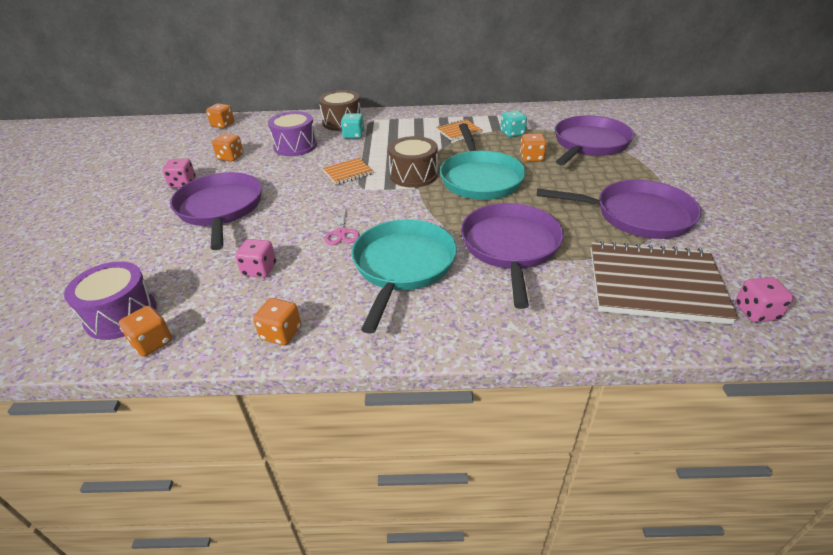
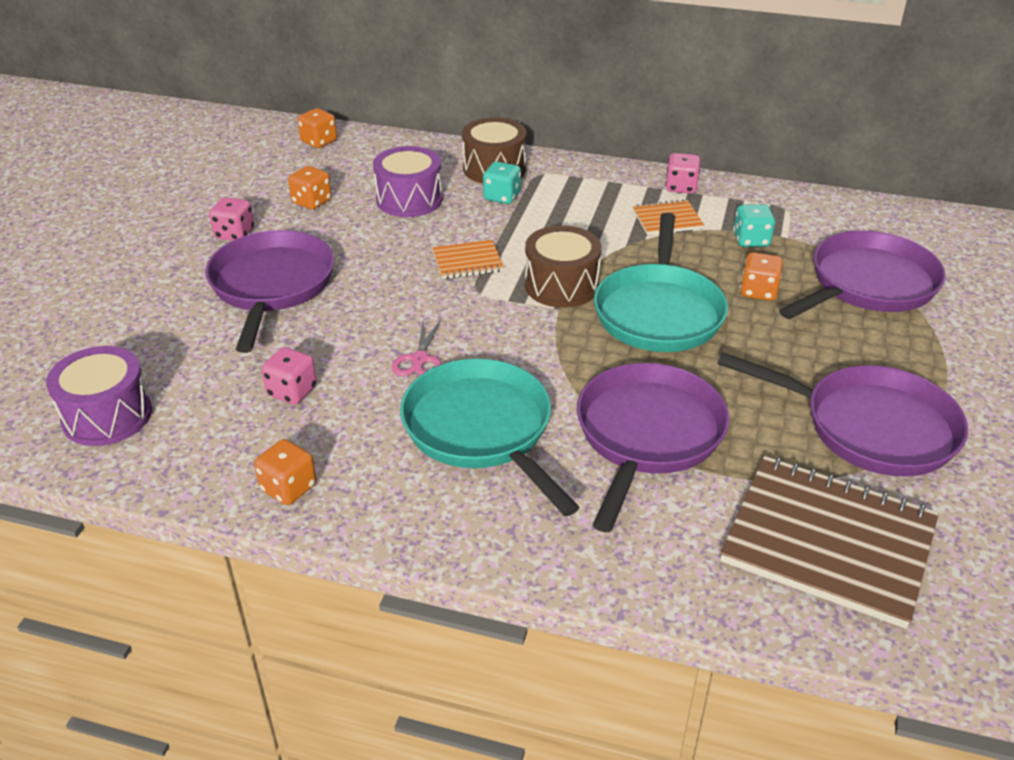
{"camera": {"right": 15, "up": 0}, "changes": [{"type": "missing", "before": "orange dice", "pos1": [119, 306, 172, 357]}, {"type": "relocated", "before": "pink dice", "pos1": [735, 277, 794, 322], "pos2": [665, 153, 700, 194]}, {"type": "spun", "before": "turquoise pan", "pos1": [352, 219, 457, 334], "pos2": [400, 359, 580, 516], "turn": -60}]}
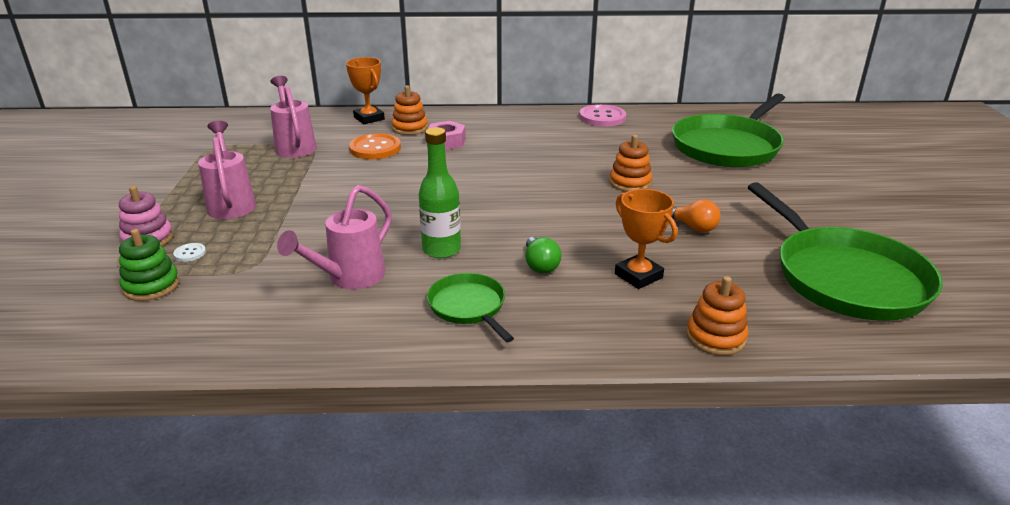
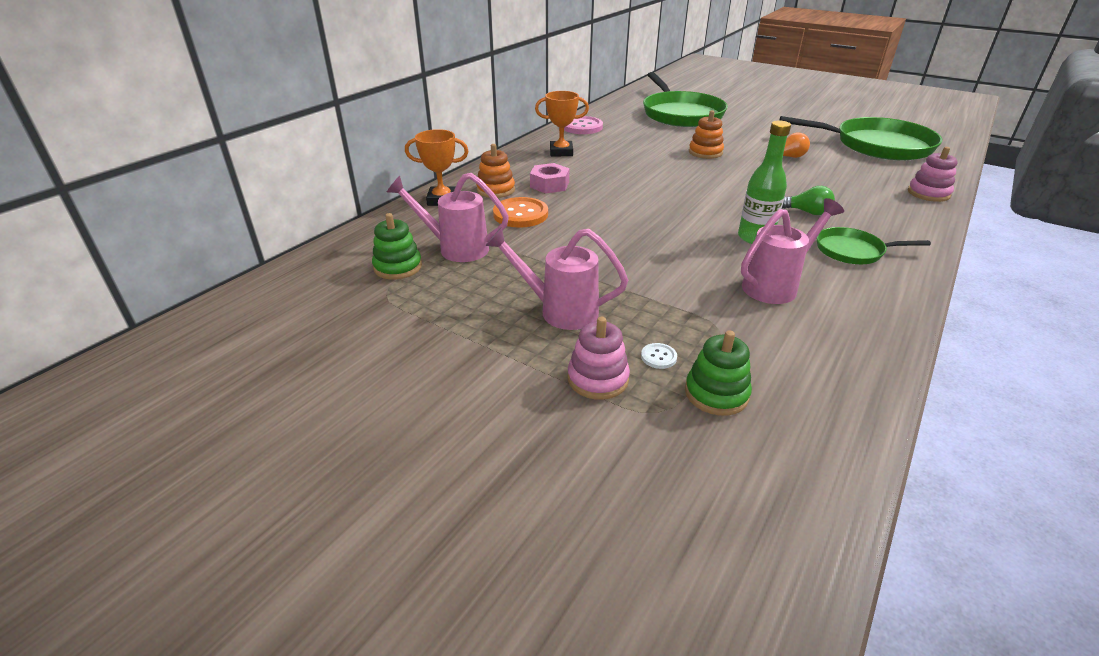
{"camera": {"right": -55, "up": 5}, "changes": [{"type": "appeared", "after": "green stacking toy", "pos2": [372, 213, 422, 280]}, {"type": "relocated", "before": "orange trophy", "pos1": [615, 189, 677, 289], "pos2": [535, 91, 589, 156]}, {"type": "colour", "before": "orange stacking toy", "after": "pink stacking toy", "pos1": [686, 276, 748, 356], "pos2": [908, 147, 958, 202]}, {"type": "spun", "before": "pink watering can", "pos1": [277, 185, 392, 289], "pos2": [741, 198, 844, 304], "turn": -105}]}
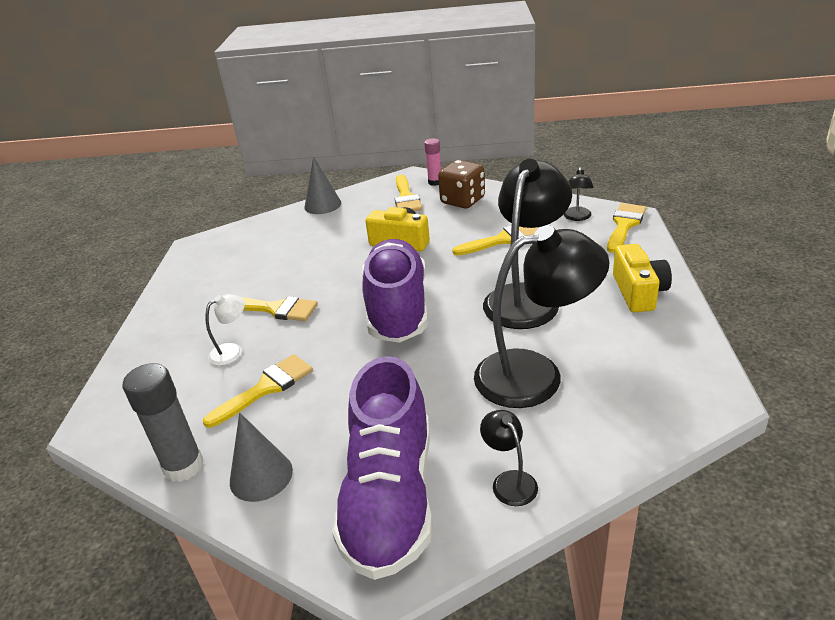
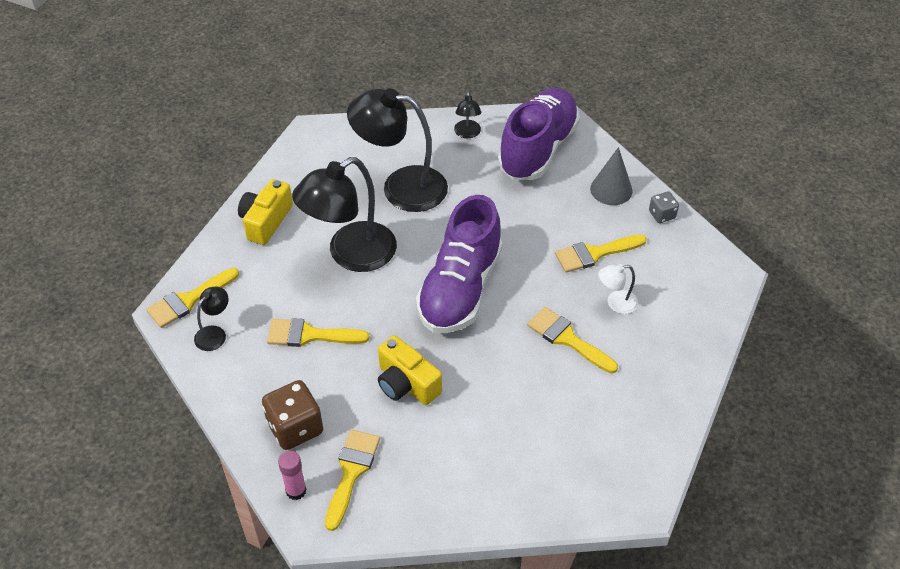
{"camera": {"right": -160, "up": 15}, "changes": [{"type": "missing", "before": "grey cone", "pos1": [304, 156, 341, 214]}, {"type": "exchanged", "before": "grey glue stick", "after": "grey dice", "pos1": [123, 363, 203, 482], "pos2": [649, 191, 679, 223]}]}
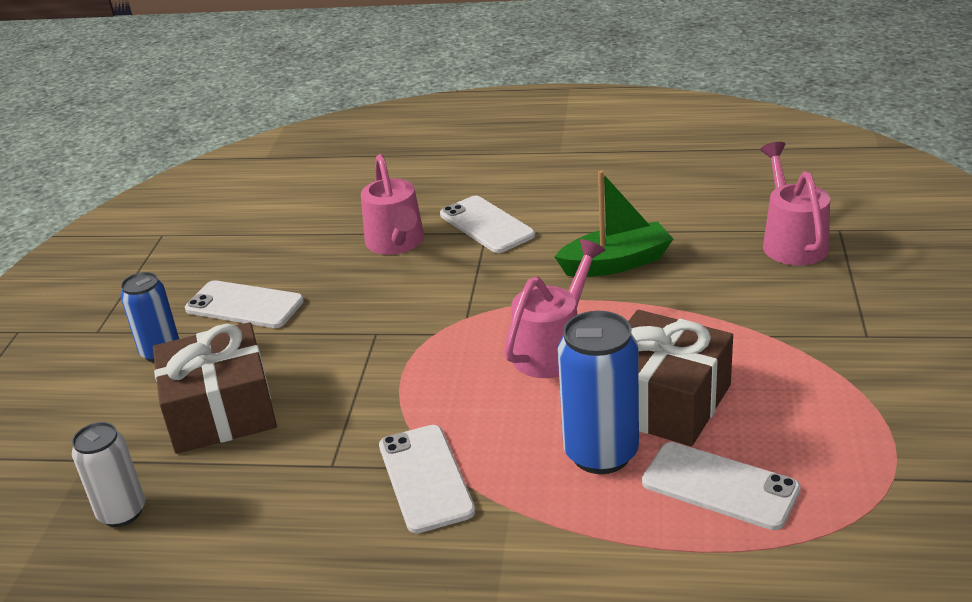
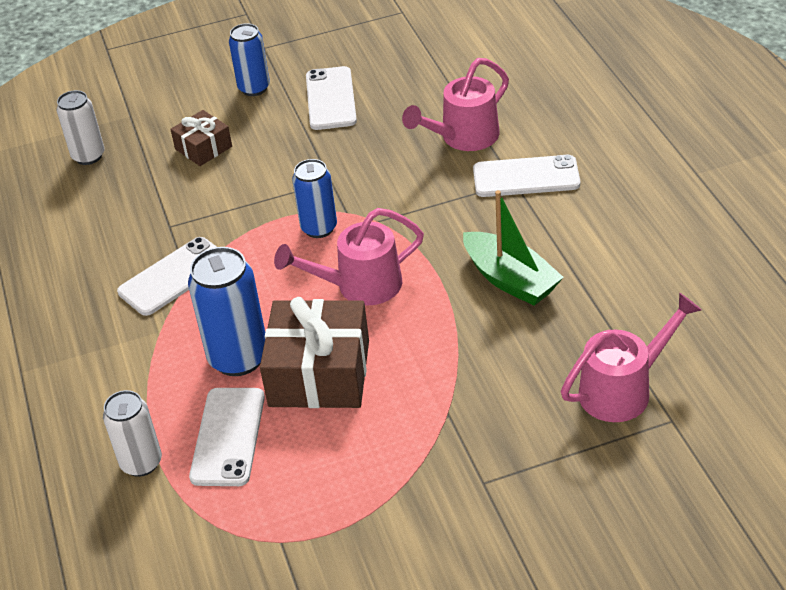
{"camera": {"right": 65, "up": 10}, "changes": [{"type": "appeared", "after": "white can", "pos2": [103, 390, 162, 477]}, {"type": "appeared", "after": "blue can", "pos2": [292, 159, 337, 238]}, {"type": "spun", "before": "white phone", "pos1": [440, 196, 535, 253], "pos2": [473, 155, 580, 197], "turn": 60}, {"type": "spun", "before": "pink watering can", "pos1": [504, 239, 606, 378], "pos2": [274, 208, 424, 305], "turn": 150}, {"type": "size", "before": "brown gift", "pos1": [153, 322, 277, 454], "pos2": [170, 110, 232, 166], "scale": 0.54}]}
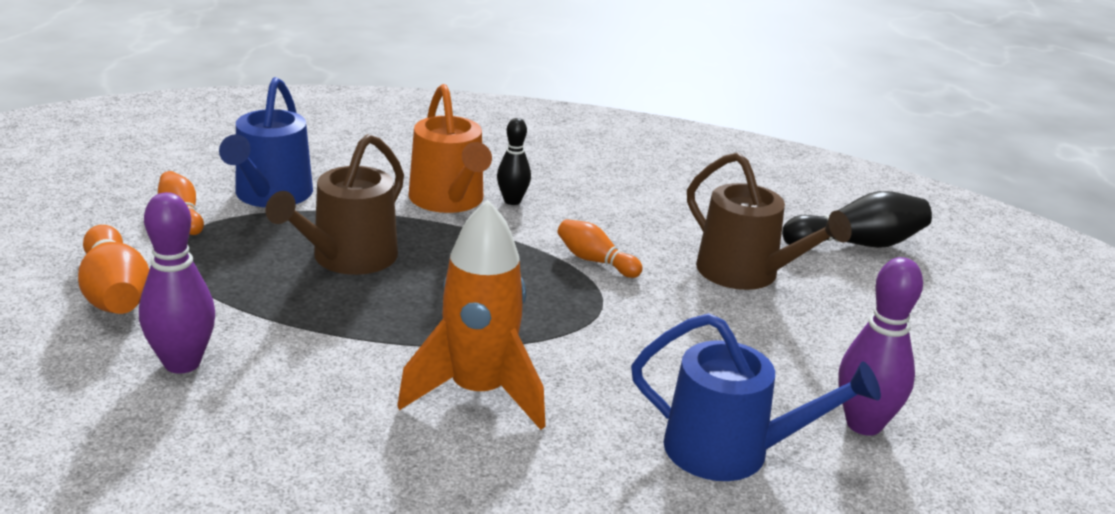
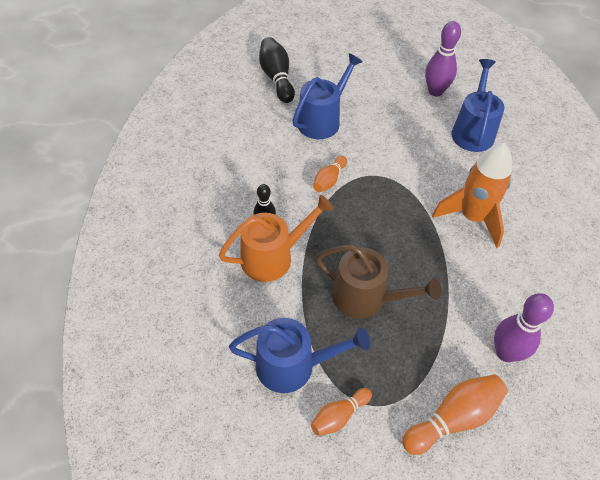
{"camera": {"right": -95, "up": 25}, "changes": [{"type": "colour", "before": "brown watering can", "after": "blue watering can", "pos1": [687, 152, 852, 290], "pos2": [292, 53, 363, 139]}]}
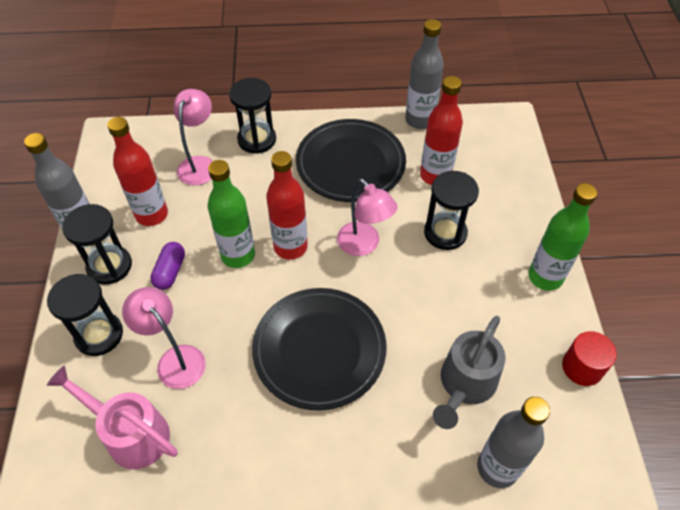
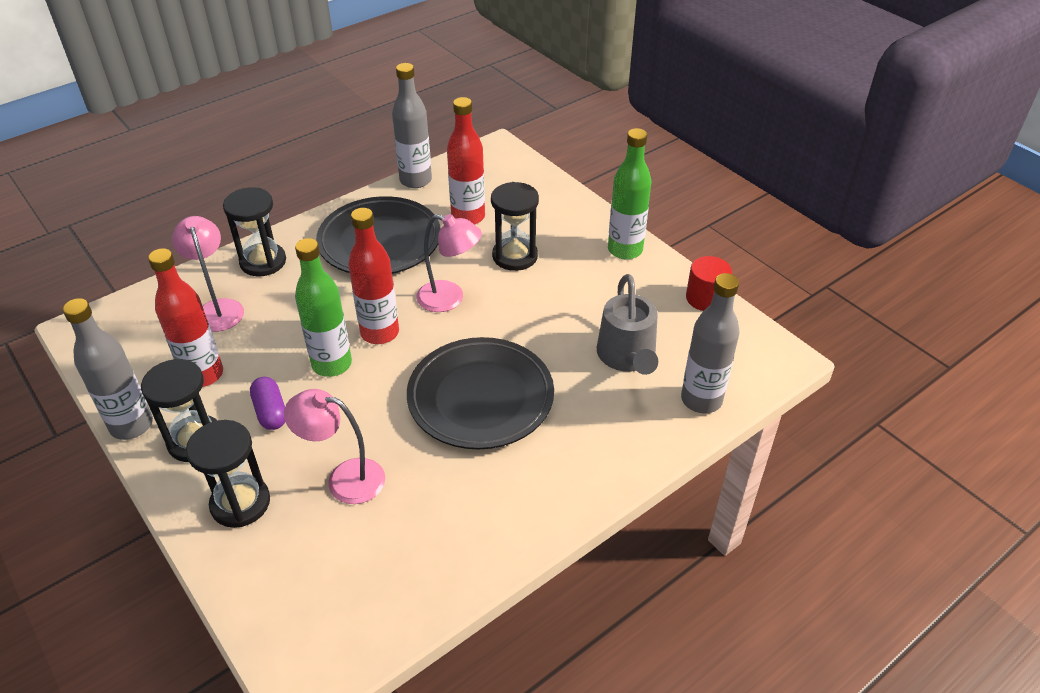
{"camera": {"right": -35, "up": -10}, "changes": [{"type": "missing", "before": "pink watering can", "pos1": [47, 365, 177, 469]}]}
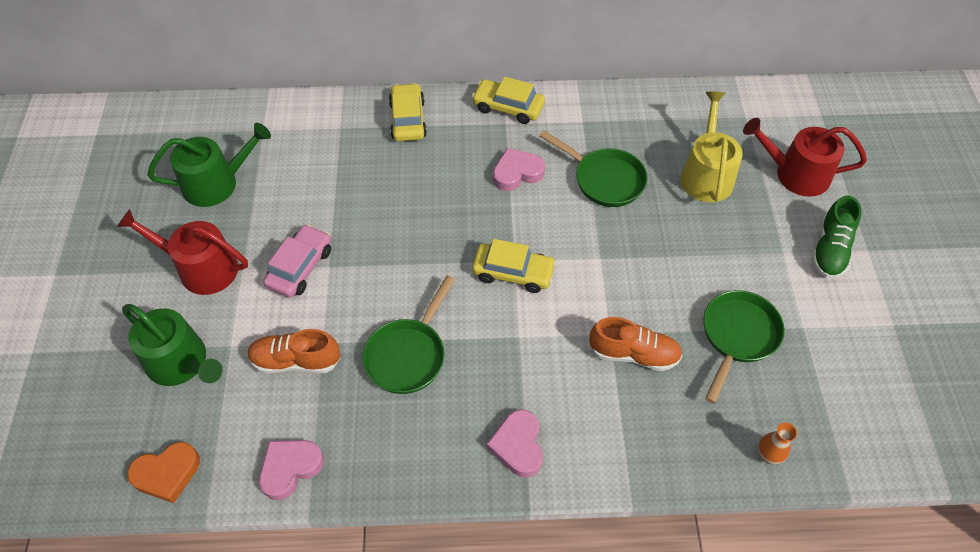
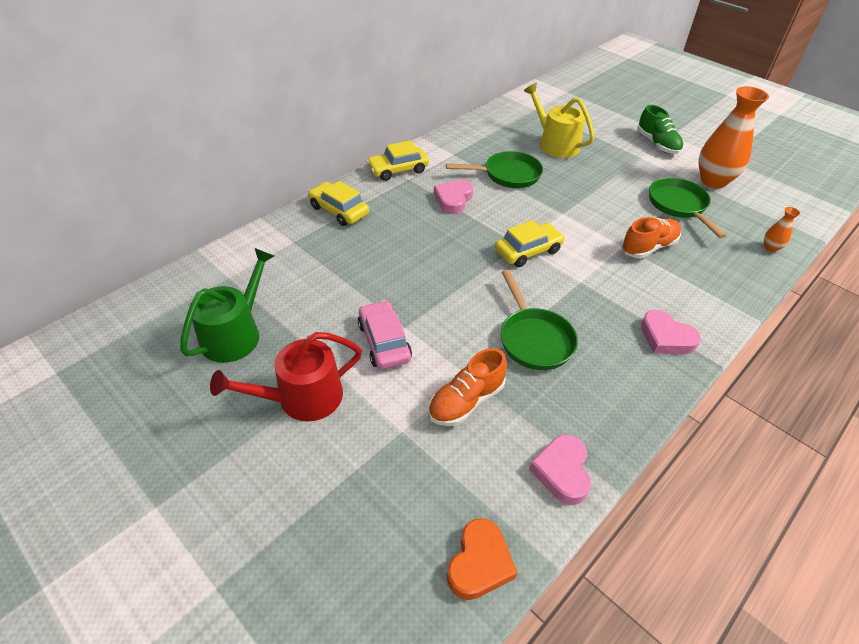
{"camera": {"right": -45, "up": -10}, "changes": [{"type": "missing", "before": "green watering can", "pos1": [122, 304, 223, 386]}, {"type": "missing", "before": "red watering can", "pos1": [743, 118, 867, 197]}, {"type": "appeared", "after": "orange vase", "pos2": [698, 86, 769, 188]}]}
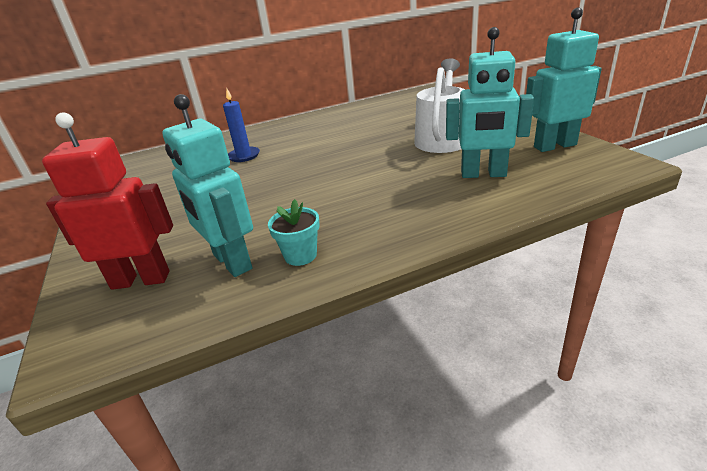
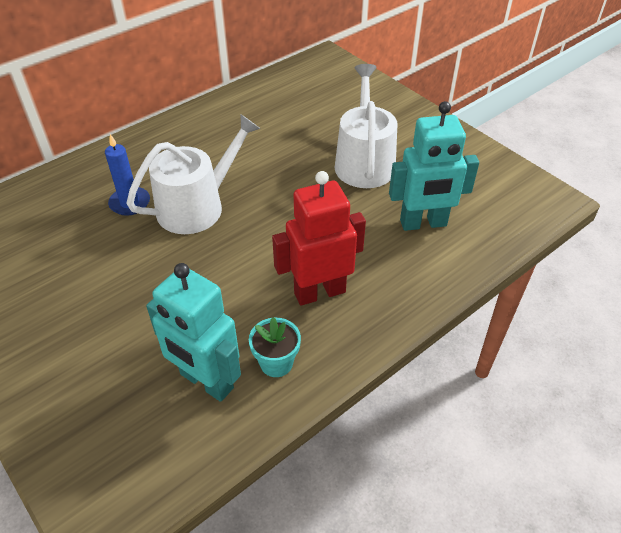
{"camera": {"right": -20, "up": 15}, "changes": [{"type": "missing", "before": "turquoise robot", "pos1": [526, 8, 602, 152]}, {"type": "appeared", "after": "white watering can", "pos2": [126, 114, 260, 234]}, {"type": "relocated", "before": "red robot", "pos1": [42, 112, 173, 290], "pos2": [272, 171, 366, 306]}]}
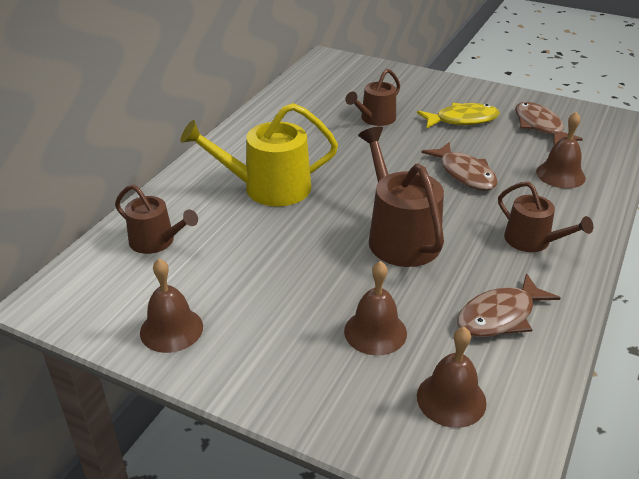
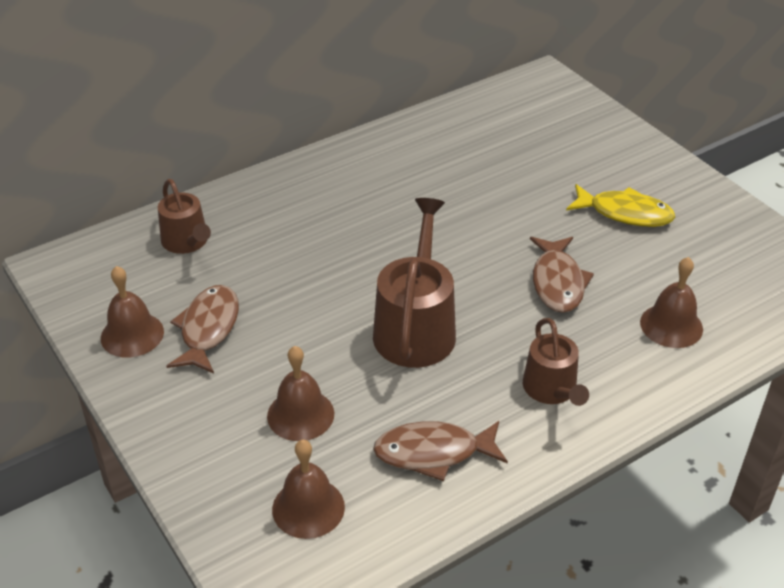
{"camera": {"right": 30, "up": 5}, "changes": [{"type": "missing", "before": "yellow watering can", "pos1": [180, 103, 338, 206]}, {"type": "missing", "before": "brown watering can", "pos1": [345, 69, 400, 126]}, {"type": "relocated", "before": "brown fish", "pos1": [515, 102, 583, 146], "pos2": [167, 285, 239, 374]}]}
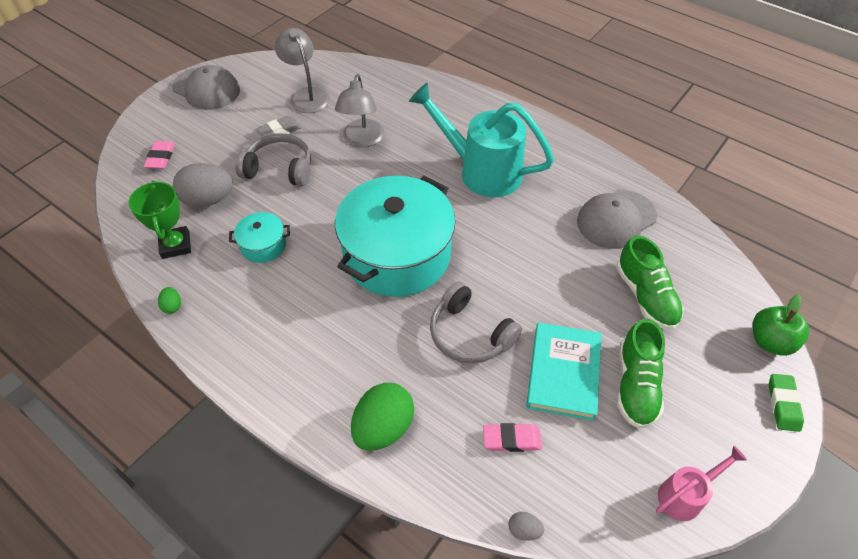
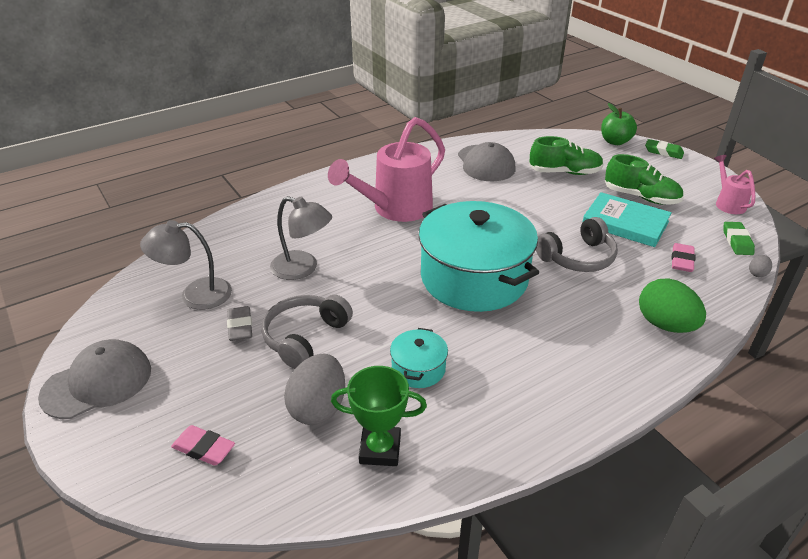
{"camera": {"right": -70, "up": -15}, "changes": [{"type": "missing", "before": "green egg", "pos1": [158, 287, 181, 314]}, {"type": "appeared", "after": "green eraser", "pos2": [723, 222, 755, 255]}, {"type": "colour", "before": "turquoise watering can", "after": "pink watering can", "pos1": [409, 83, 554, 197], "pos2": [328, 117, 445, 222]}]}
